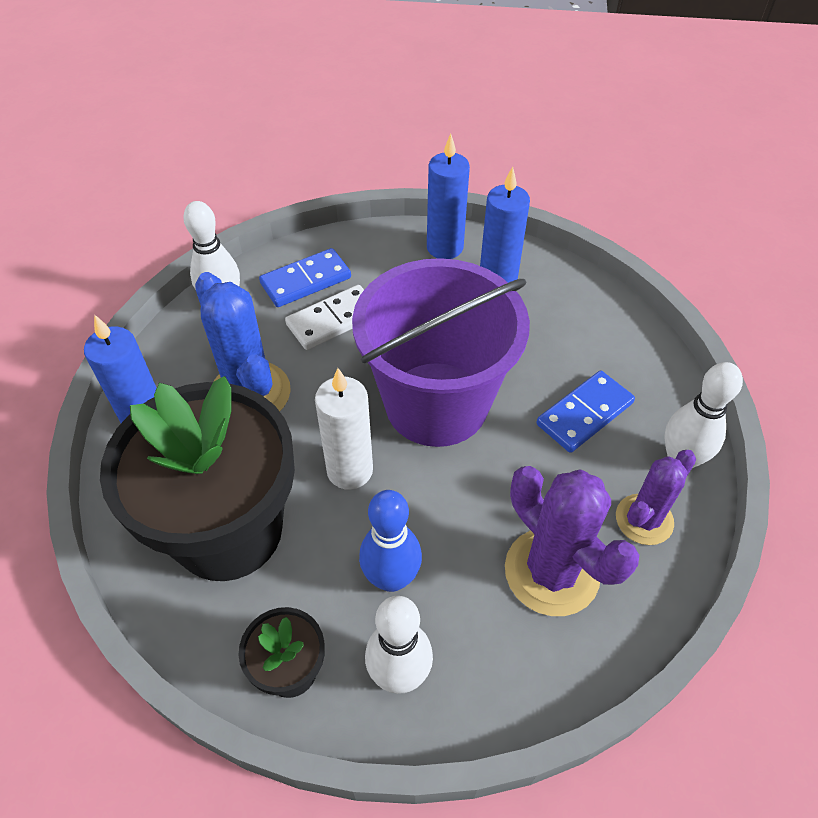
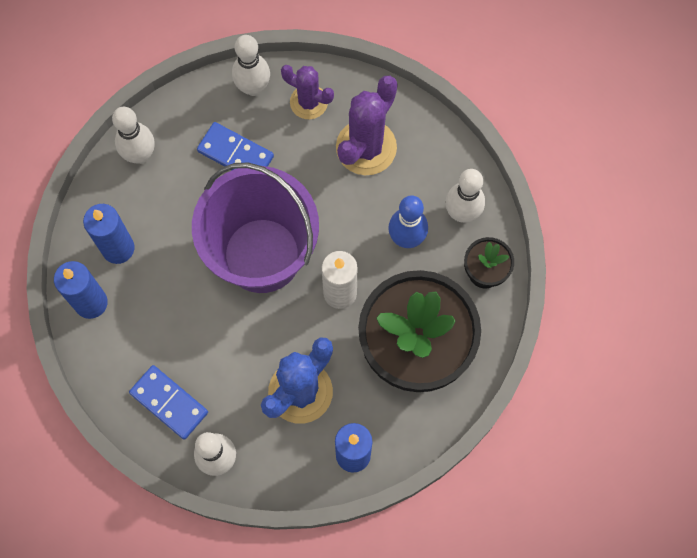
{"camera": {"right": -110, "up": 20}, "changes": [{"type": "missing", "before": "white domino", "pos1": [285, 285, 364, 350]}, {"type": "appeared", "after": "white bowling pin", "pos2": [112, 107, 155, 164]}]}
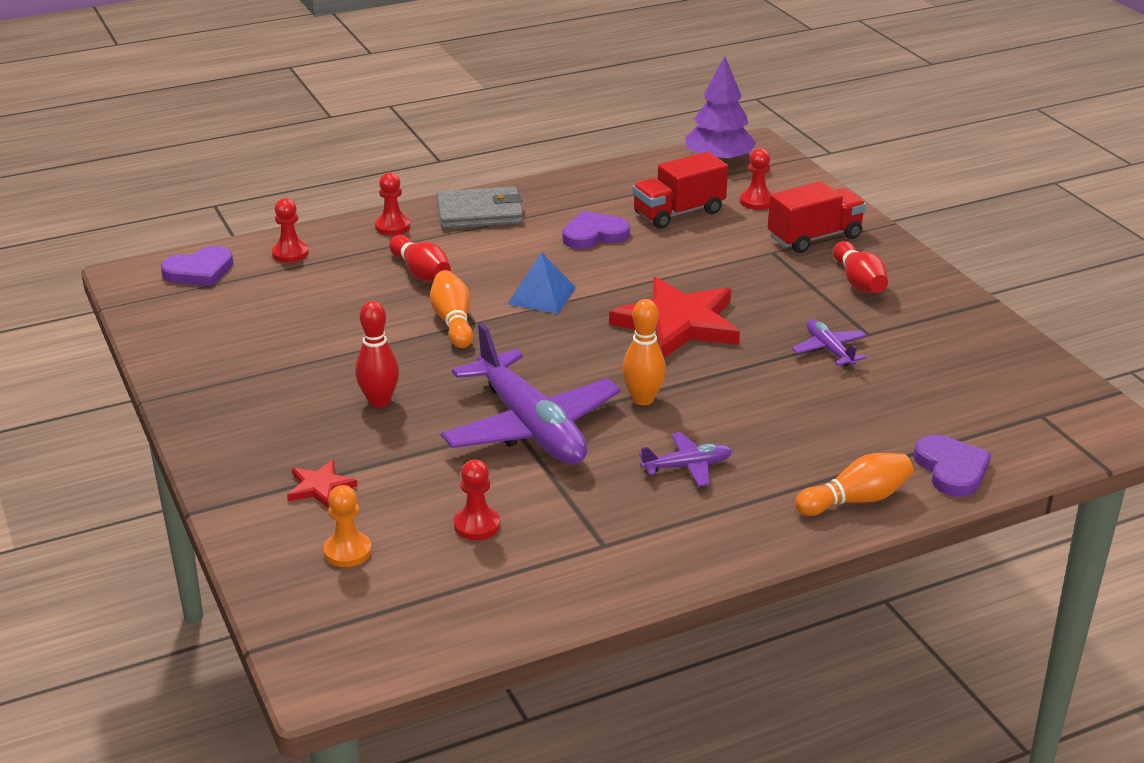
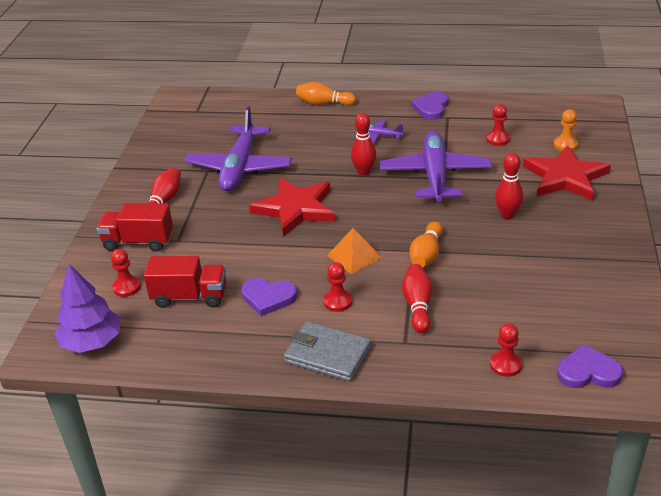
{"camera": {"right": -145, "up": 5}, "changes": [{"type": "relocated", "before": "red pawn", "pos1": [375, 172, 410, 235], "pos2": [323, 262, 353, 312]}, {"type": "relocated", "before": "purple heart", "pos1": [914, 435, 992, 497], "pos2": [411, 92, 448, 120]}, {"type": "colour", "before": "blue pyramid", "after": "orange pyramid", "pos1": [507, 252, 576, 314], "pos2": [327, 228, 382, 274]}, {"type": "colour", "before": "orange bowling pin", "after": "red bowling pin", "pos1": [622, 299, 666, 405], "pos2": [351, 113, 377, 176]}, {"type": "size", "before": "red star", "pos1": [287, 460, 357, 509], "pos2": [523, 145, 611, 201], "scale": 2.19}, {"type": "size", "before": "purple plane", "pos1": [792, 319, 867, 367], "pos2": [184, 106, 292, 191], "scale": 2.21}]}
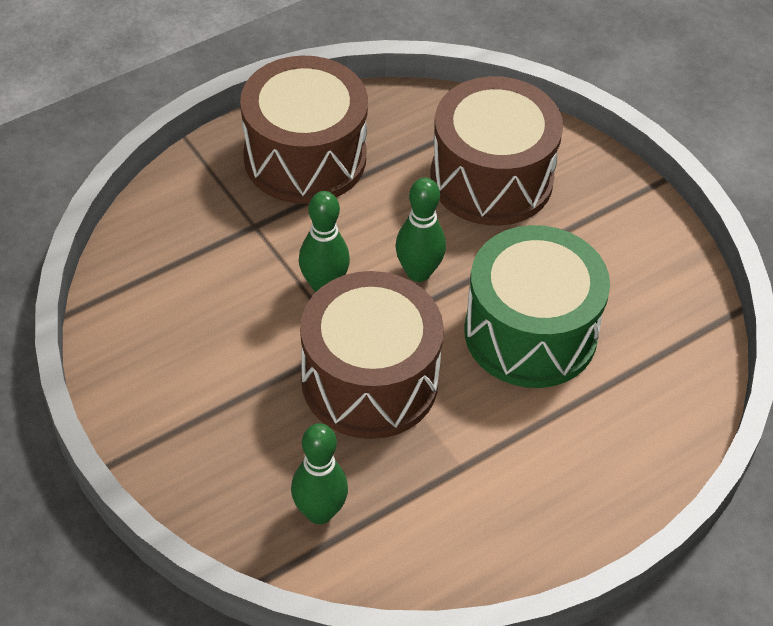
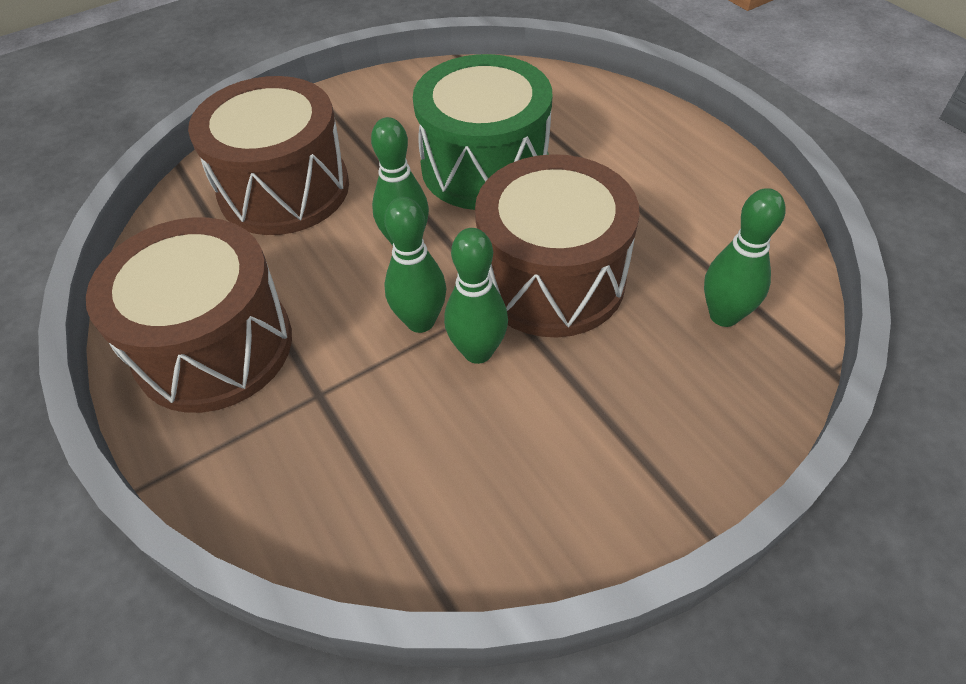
{"camera": {"right": -85, "up": 0}, "changes": [{"type": "appeared", "after": "green bowling pin", "pos2": [444, 228, 508, 364]}]}
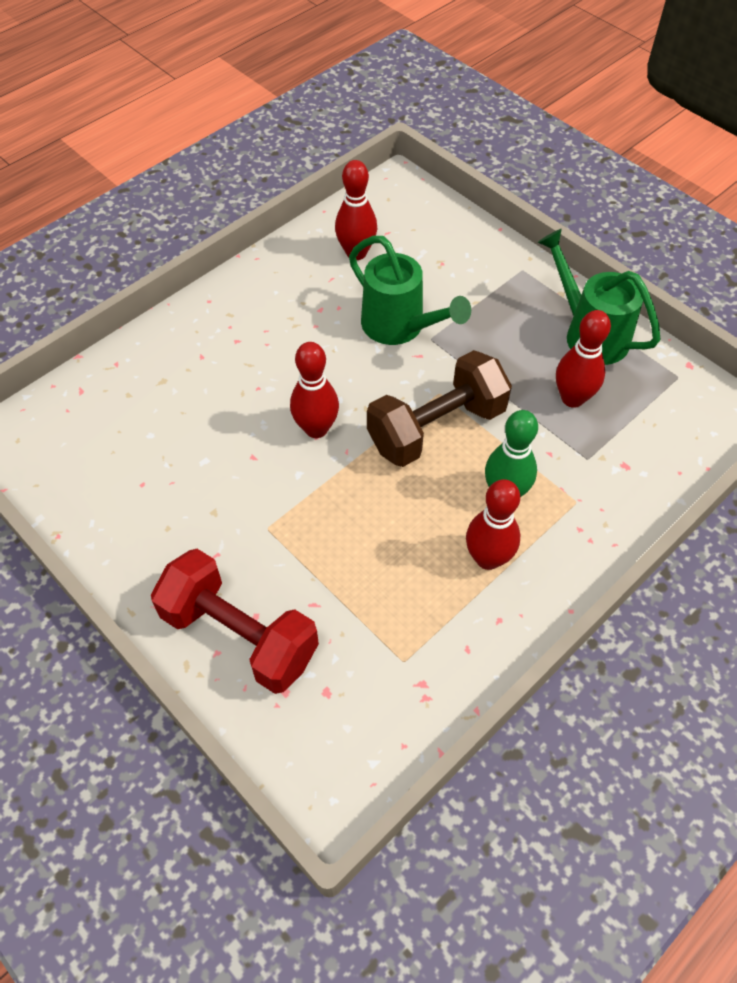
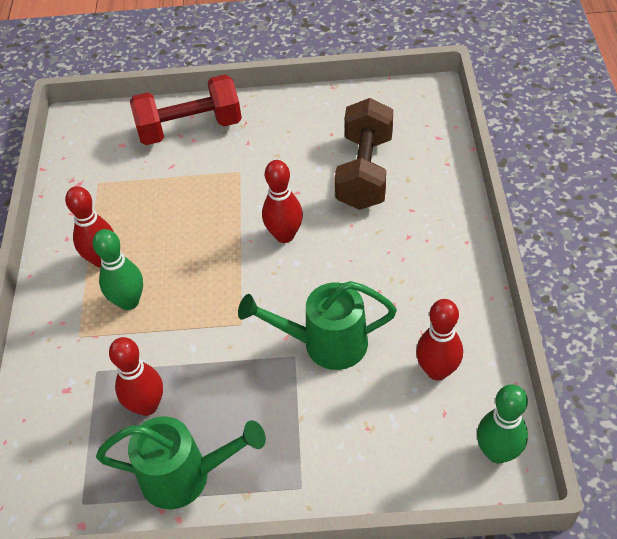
{"camera": {"right": 135, "up": -5}, "changes": [{"type": "appeared", "after": "green bowling pin", "pos2": [477, 384, 528, 464]}, {"type": "relocated", "before": "brown dumbbell", "pos1": [367, 350, 512, 467], "pos2": [335, 98, 393, 210]}]}
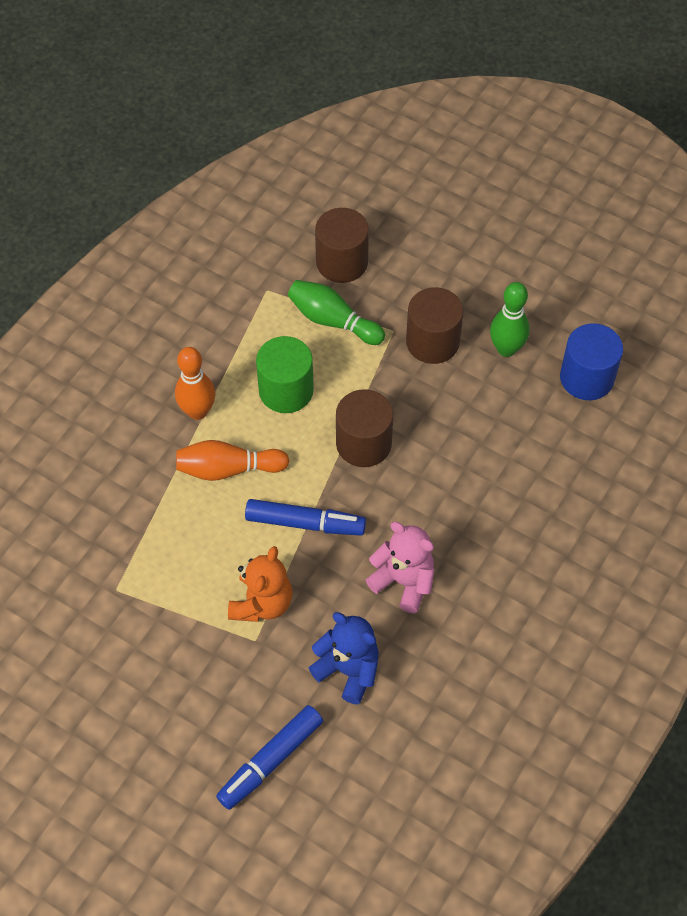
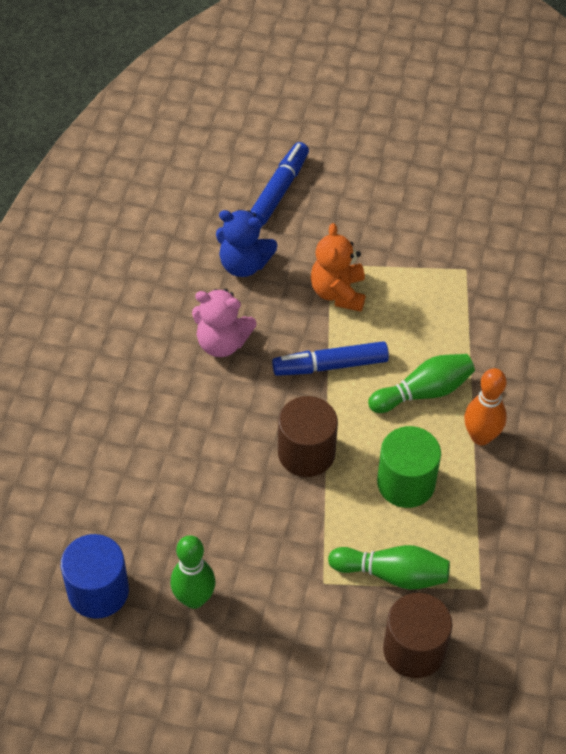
{"camera": {"right": 160, "up": -5}, "changes": [{"type": "missing", "before": "brown cylinder", "pos1": [406, 287, 464, 364]}, {"type": "colour", "before": "orange bowling pin", "after": "green bowling pin", "pos1": [176, 440, 289, 481], "pos2": [368, 354, 475, 413]}]}
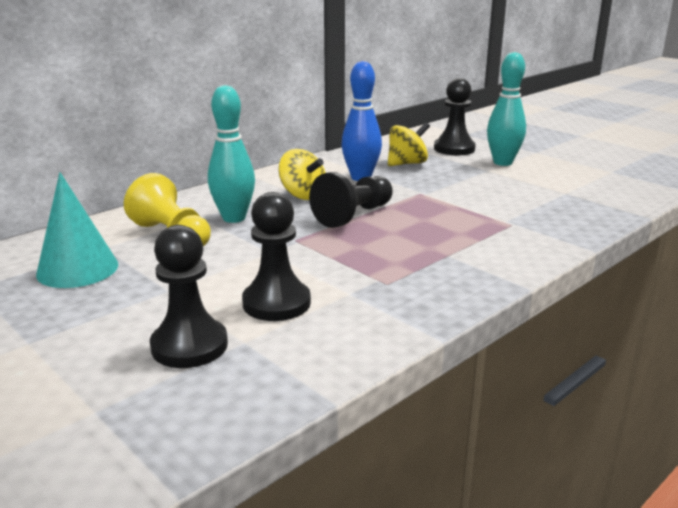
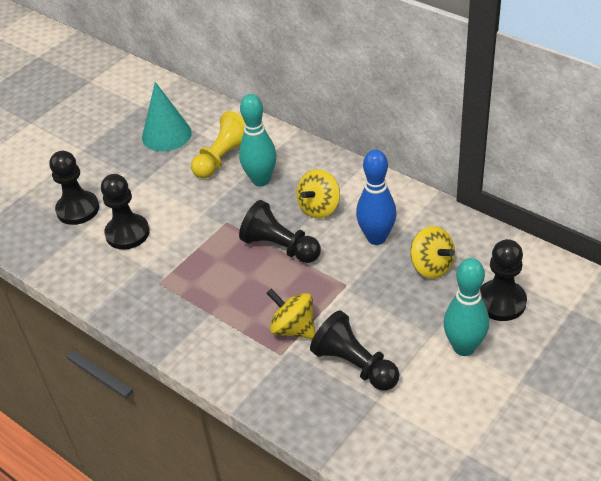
{"camera": {"right": 85, "up": 20}, "changes": [{"type": "appeared", "after": "yellow spinning top", "pos2": [266, 289, 315, 339]}, {"type": "appeared", "after": "black pawn", "pos2": [310, 310, 399, 390]}]}
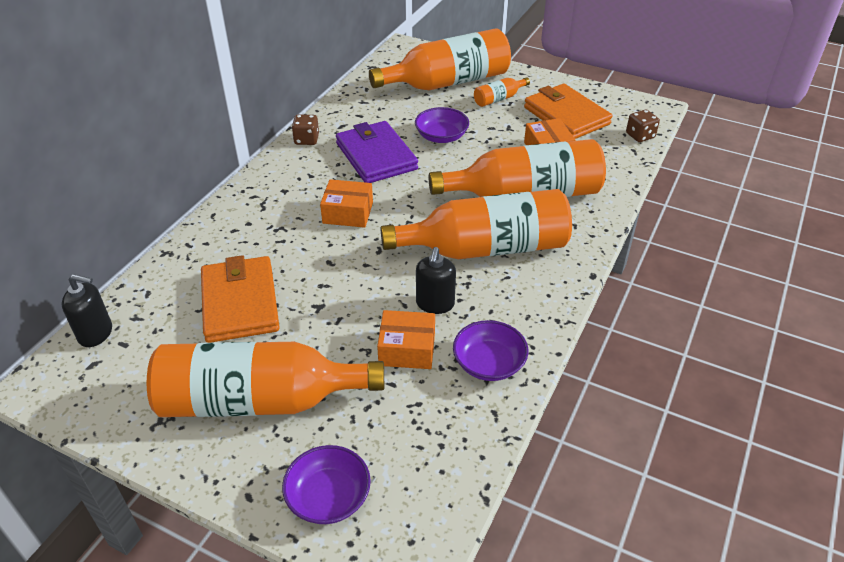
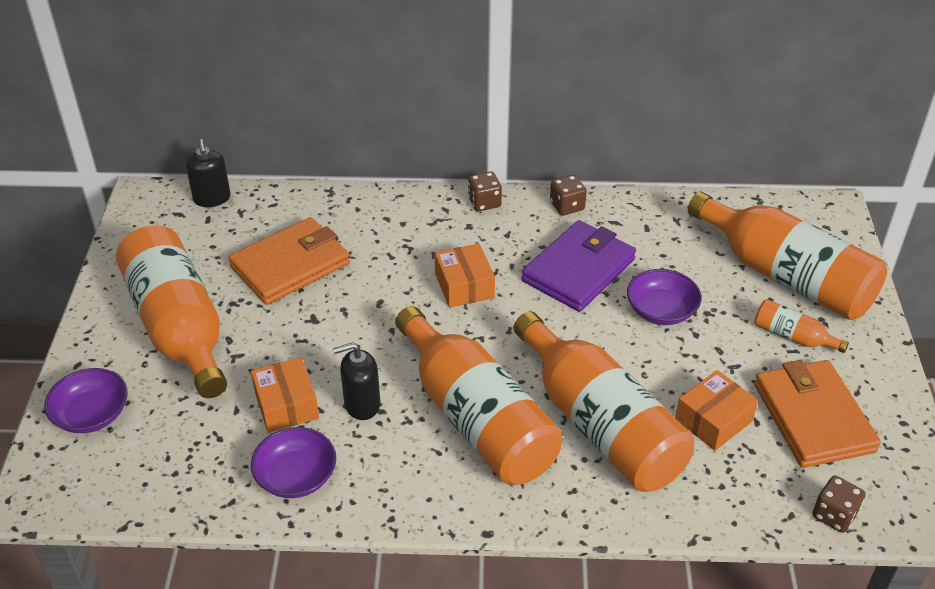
{"camera": {"right": 65, "up": 0}, "changes": [{"type": "appeared", "after": "brown dice", "pos2": [468, 172, 502, 211]}, {"type": "spun", "before": "orange wallet", "pos1": [524, 84, 612, 139], "pos2": [754, 360, 881, 468], "turn": -45}]}
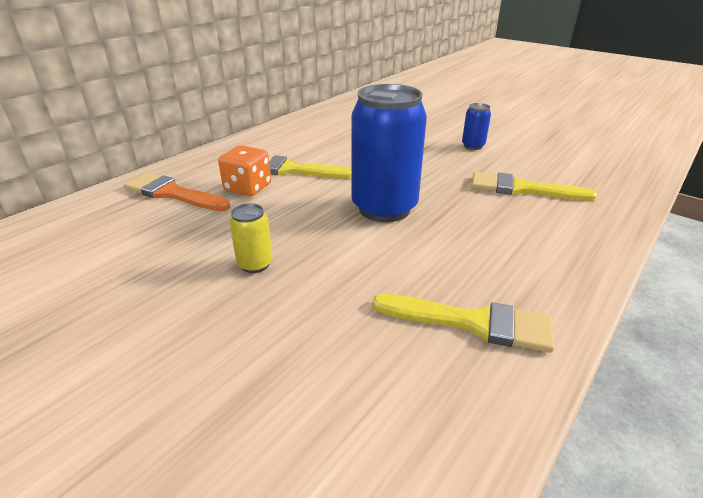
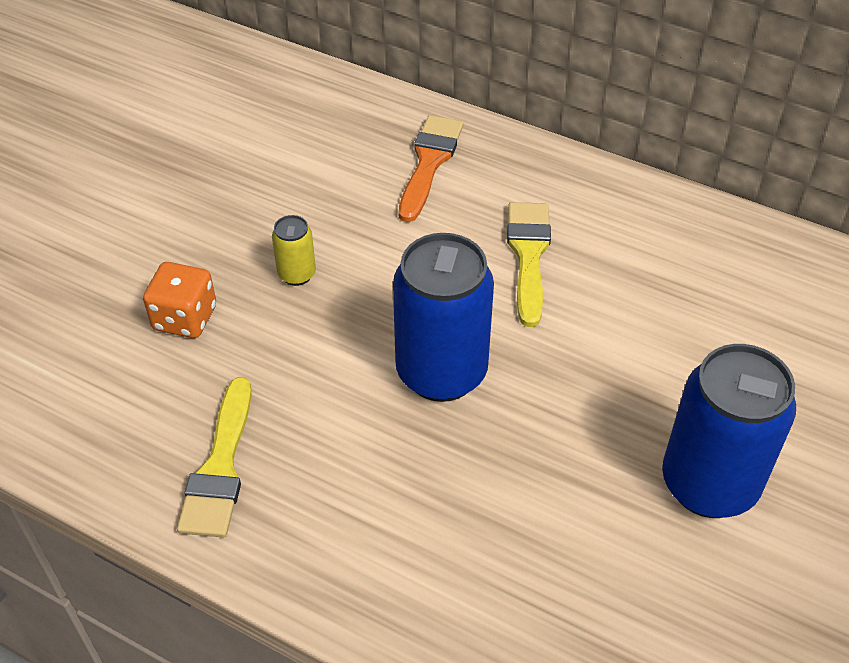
{"camera": {"right": 80, "up": 15}, "changes": [{"type": "missing", "before": "yellow brush", "pos1": [471, 172, 597, 201]}, {"type": "relocated", "before": "orange dice", "pos1": [218, 145, 271, 196], "pos2": [143, 262, 216, 338]}, {"type": "size", "before": "blue can", "pos1": [462, 103, 491, 150], "pos2": [662, 344, 796, 518], "scale": 2.21}]}
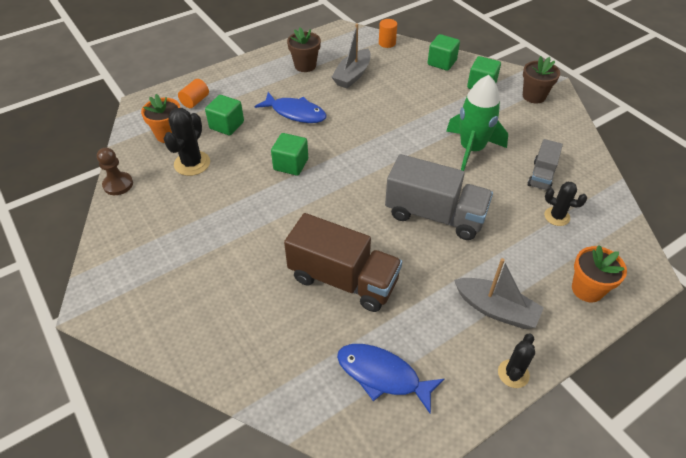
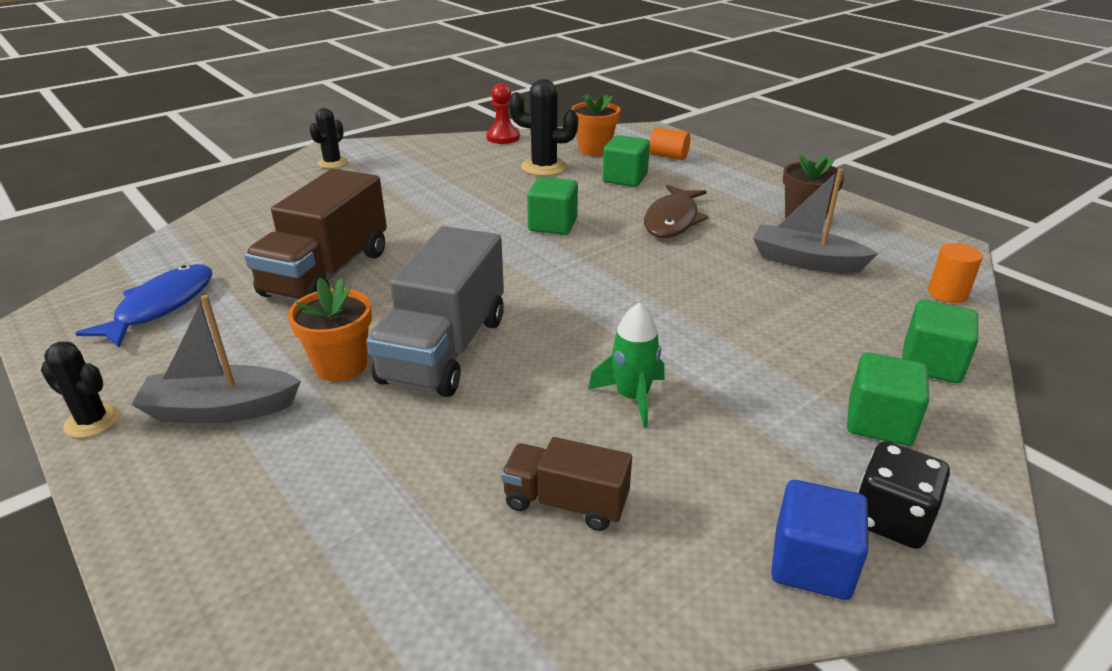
{"camera": {"right": 85, "up": -15}, "changes": [{"type": "appeared", "after": "blue cube", "pos2": [771, 480, 868, 600]}, {"type": "relocated", "before": "black cactus", "pos1": [544, 182, 587, 226], "pos2": [309, 108, 348, 169]}, {"type": "relocated", "before": "orange flower pot", "pos1": [572, 245, 627, 302], "pos2": [288, 278, 372, 381]}, {"type": "exchanged", "before": "brown flower pot", "after": "black dice", "pos1": [523, 56, 560, 104], "pos2": [857, 441, 950, 549]}, {"type": "colour", "before": "brown pawn", "after": "red pawn", "pos1": [97, 148, 133, 195], "pos2": [486, 83, 520, 144]}, {"type": "colour", "before": "blue fish", "after": "brown fish", "pos1": [254, 92, 327, 123], "pos2": [644, 185, 708, 238]}, {"type": "colour", "before": "grey truck", "after": "brown truck", "pos1": [528, 139, 563, 191], "pos2": [501, 437, 632, 531]}, {"type": "spun", "before": "grey boat", "pos1": [454, 258, 544, 329], "pos2": [131, 295, 301, 423], "turn": 60}, {"type": "size", "before": "green rocket", "pos1": [446, 75, 508, 171], "pos2": [588, 302, 664, 428], "scale": 0.59}]}
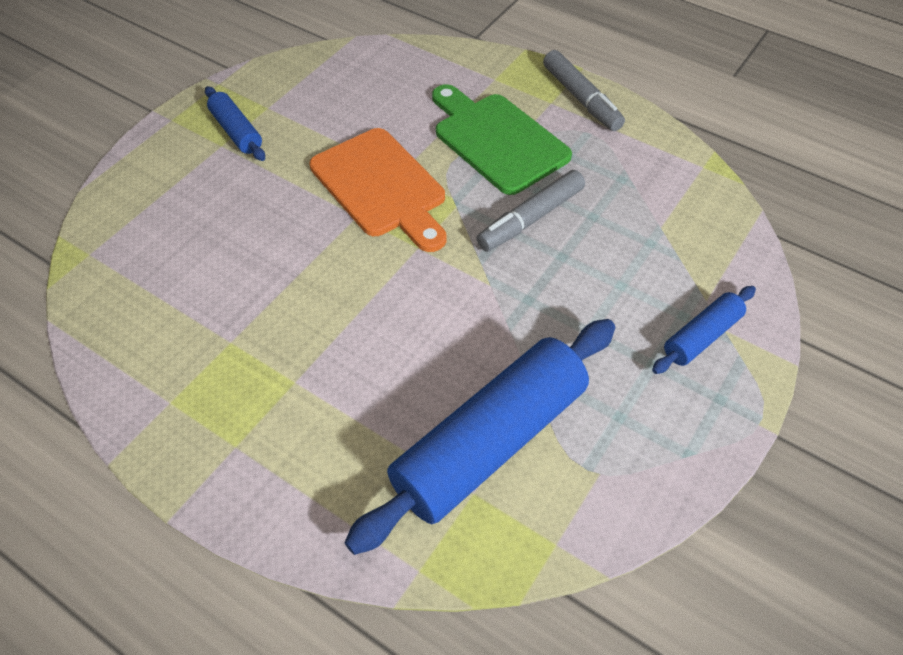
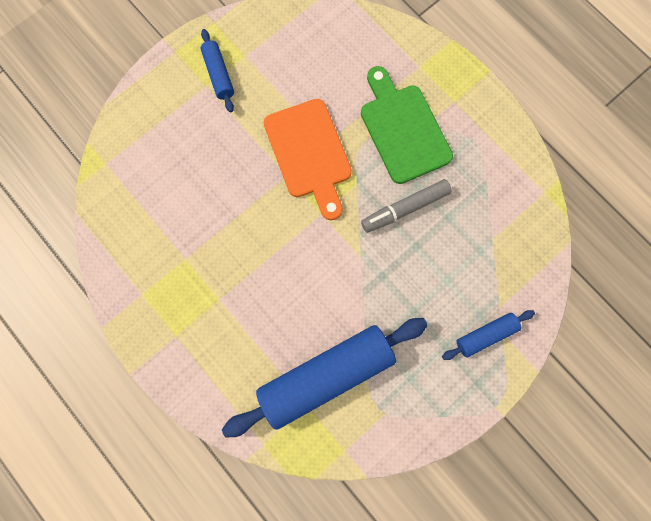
{"camera": {"right": 15, "up": 25}, "changes": [{"type": "missing", "before": "grey marker", "pos1": [543, 50, 625, 131]}]}
